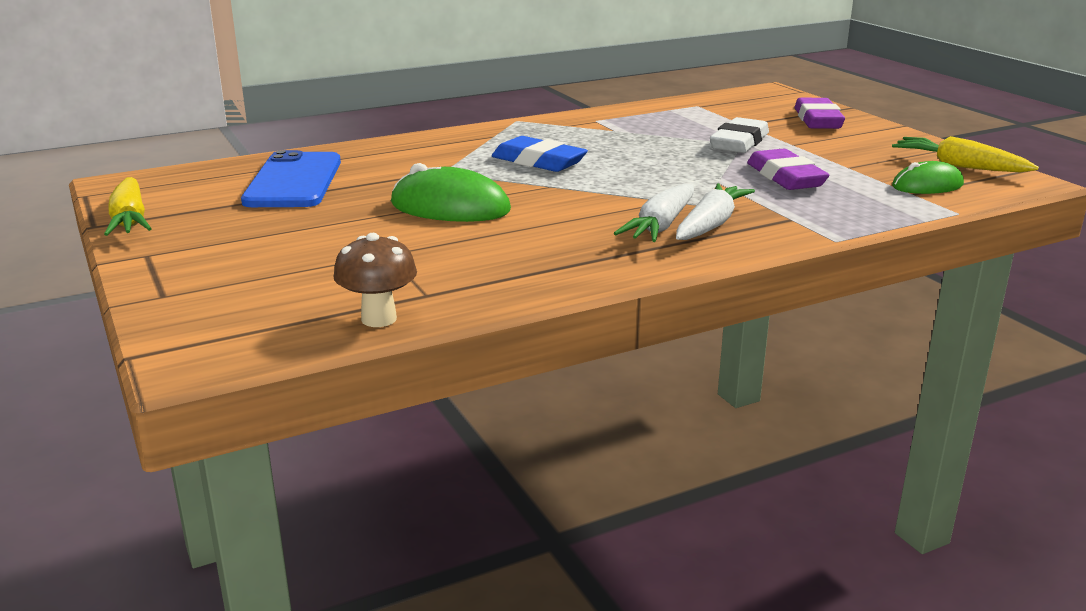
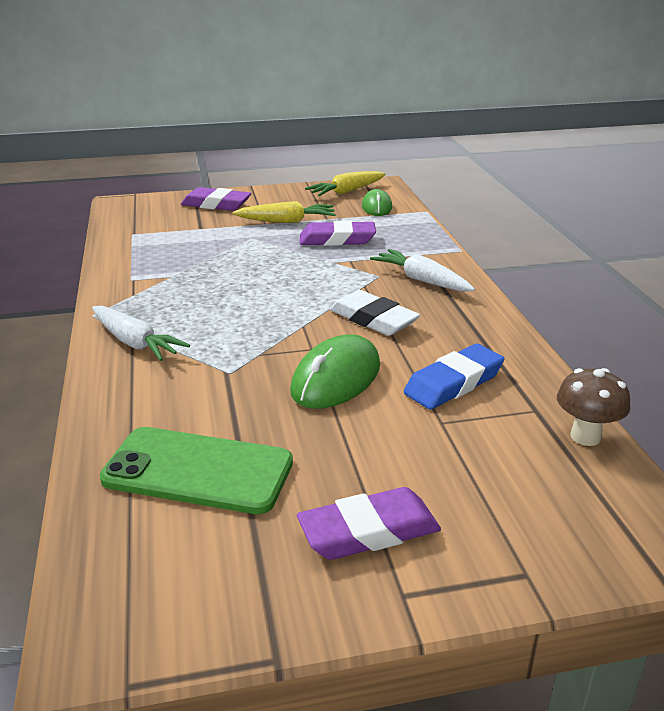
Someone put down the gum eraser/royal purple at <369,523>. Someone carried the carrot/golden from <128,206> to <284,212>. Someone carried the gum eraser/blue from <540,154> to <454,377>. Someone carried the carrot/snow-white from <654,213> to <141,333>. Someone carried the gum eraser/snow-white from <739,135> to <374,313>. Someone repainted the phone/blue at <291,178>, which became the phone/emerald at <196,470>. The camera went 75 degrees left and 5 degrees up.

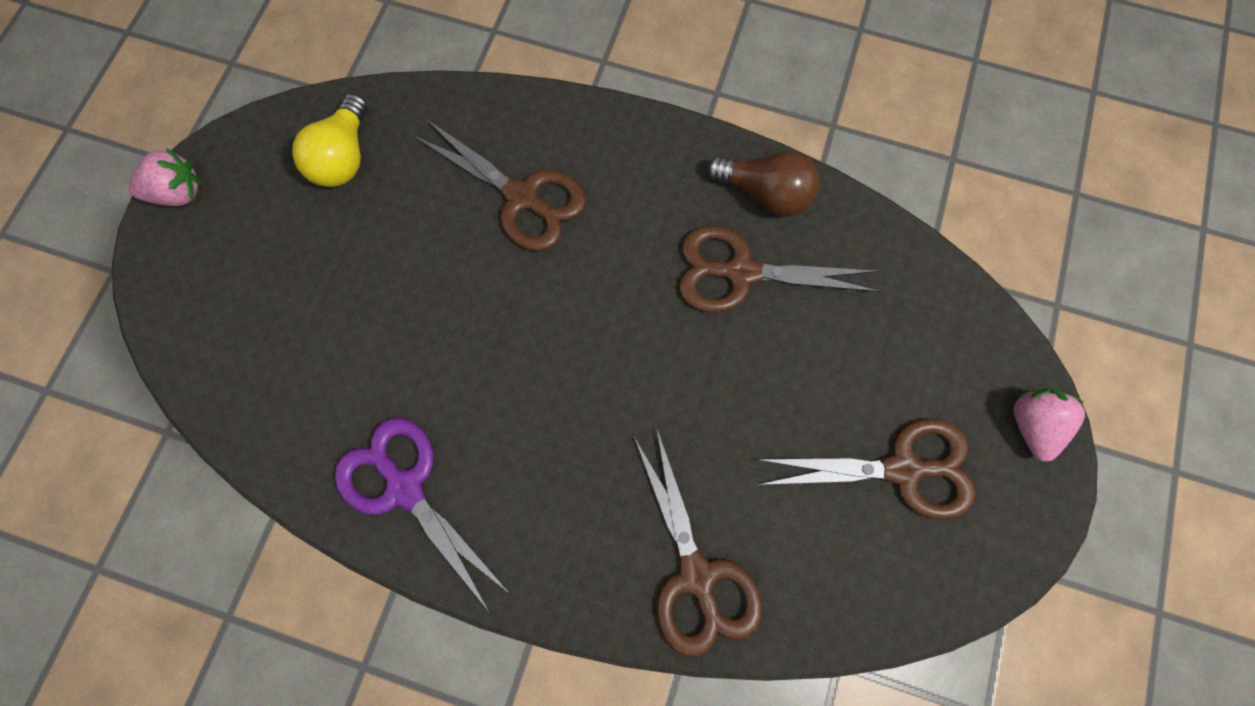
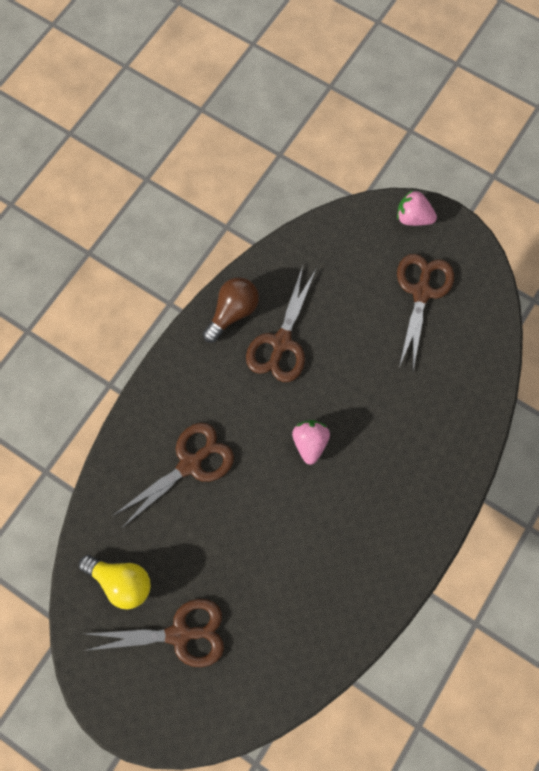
Someone took away the scissors/royal purple at <422,515>. Someone carried the toy strawberry/rose-pink from <165,177> to <311,442>. Someone carried the scissors/dark brown from <698,542> to <154,633>. The camera went 75 degrees left and 0 degrees up.

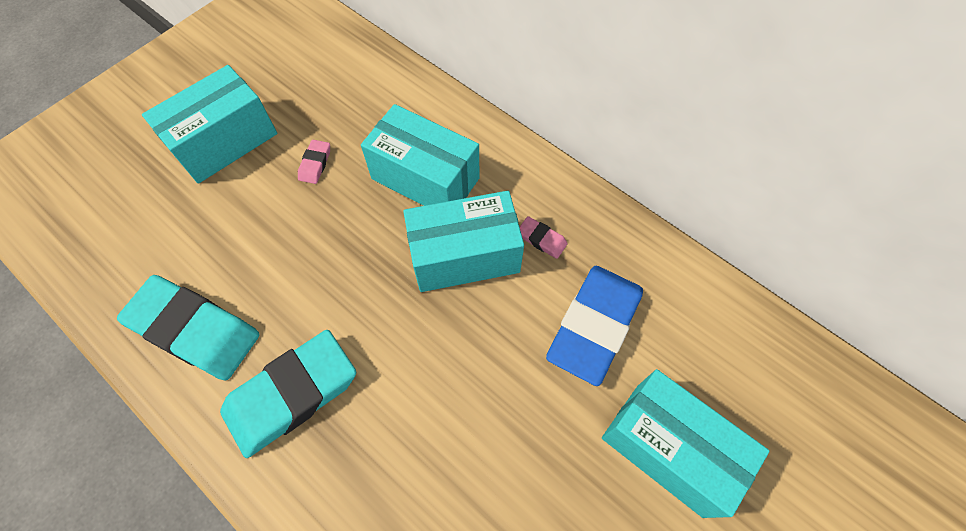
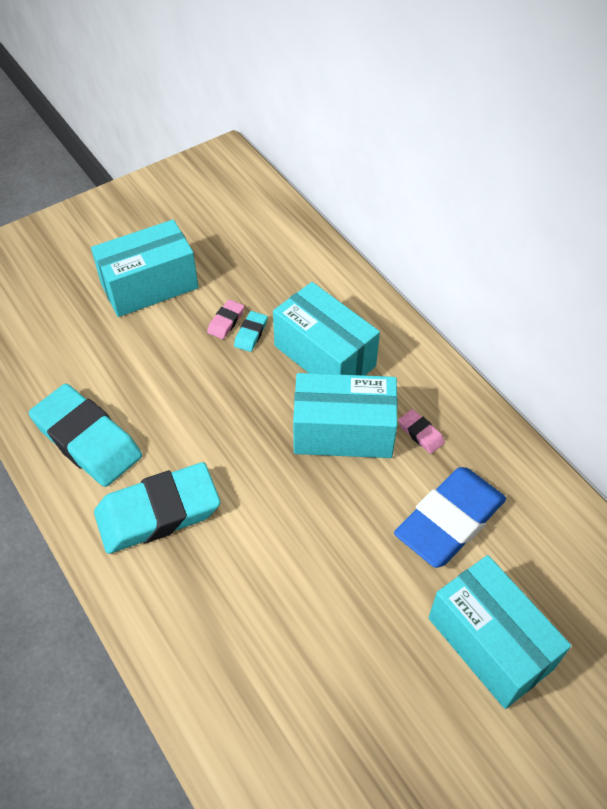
Someone put down the gum eraser/teal at <251,331>. The camera went 15 degrees right and 10 degrees down.

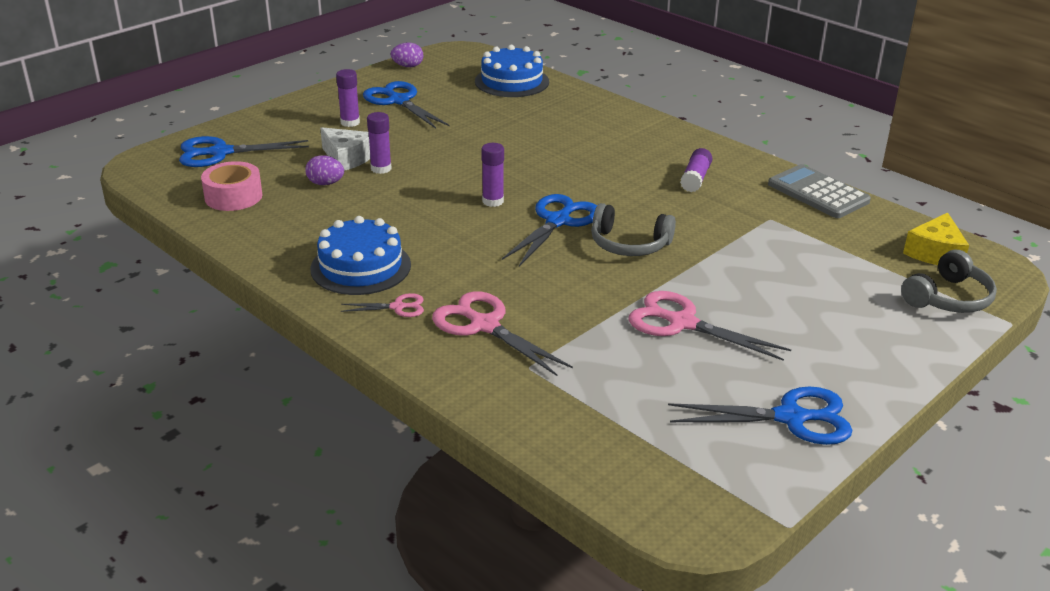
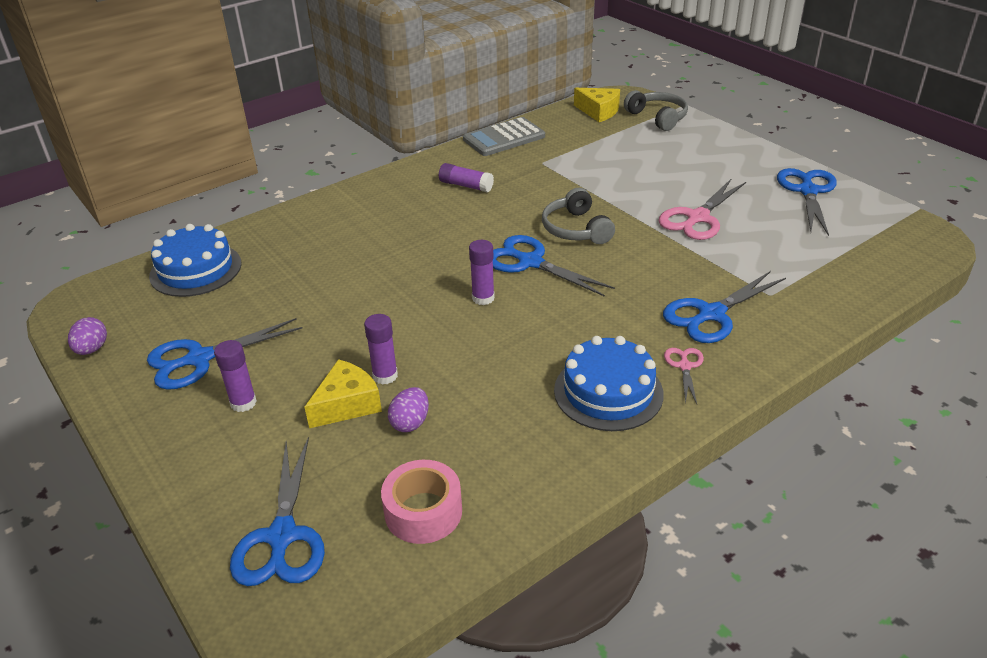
Someone repainted the cheese wedge/snow-white at <345,149>, which became the cheese wedge/golden at <343,393>. Someone repainted the scissors/rose-pink at <502,333>, which became the scissors/blue at <724,307>. Someone rotated the over-ear headphones/grey at <633,229> by 135 degrees clockwise. The camera went 80 degrees left and 5 degrees up.

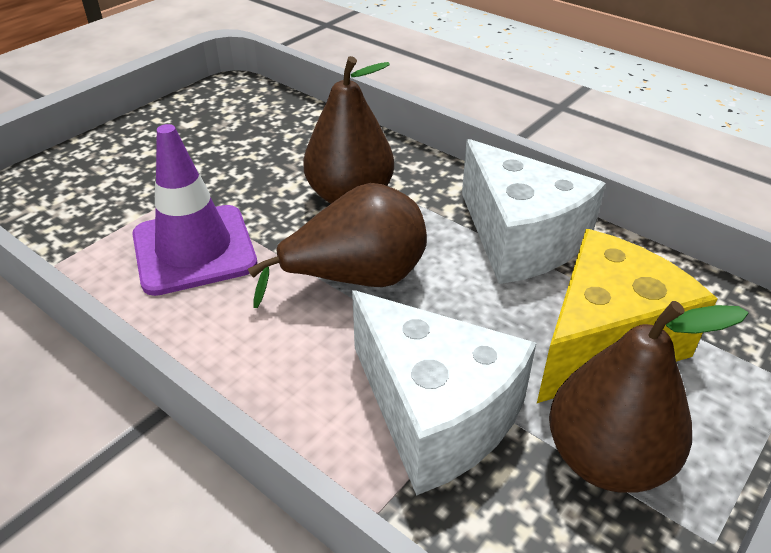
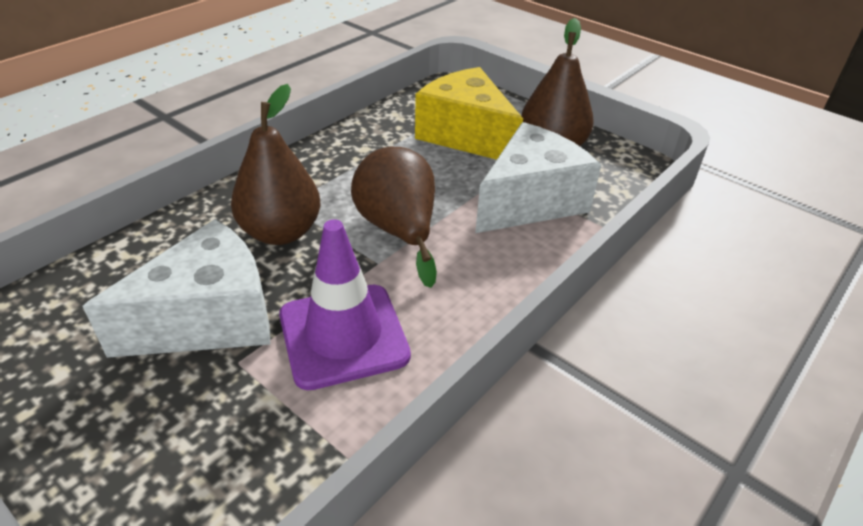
Someone carried the cheese wedge/snow-white from <534,211> to <176,288>. The camera went 90 degrees left and 0 degrees up.

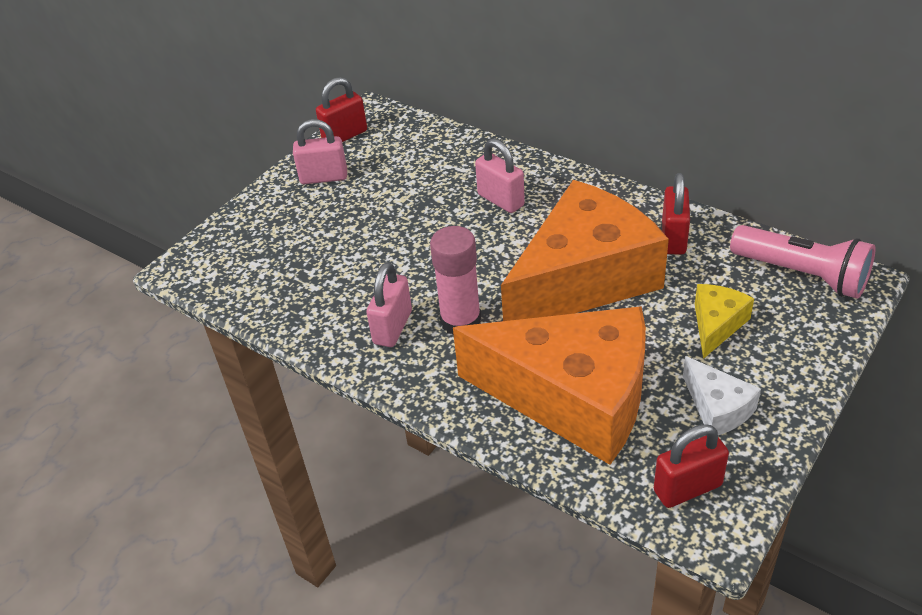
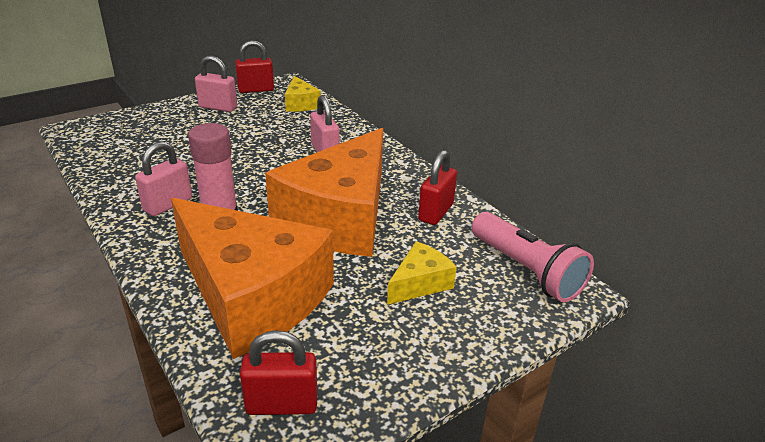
Someone took away the cheese wedge/snow-white at <722,395>. Someone put down the cheese wedge/golden at <303,94>. Someone rotated the cheese wedge/orange-coloured at <585,250> by 135 degrees clockwise. The camera went 15 degrees right and 10 degrees down.

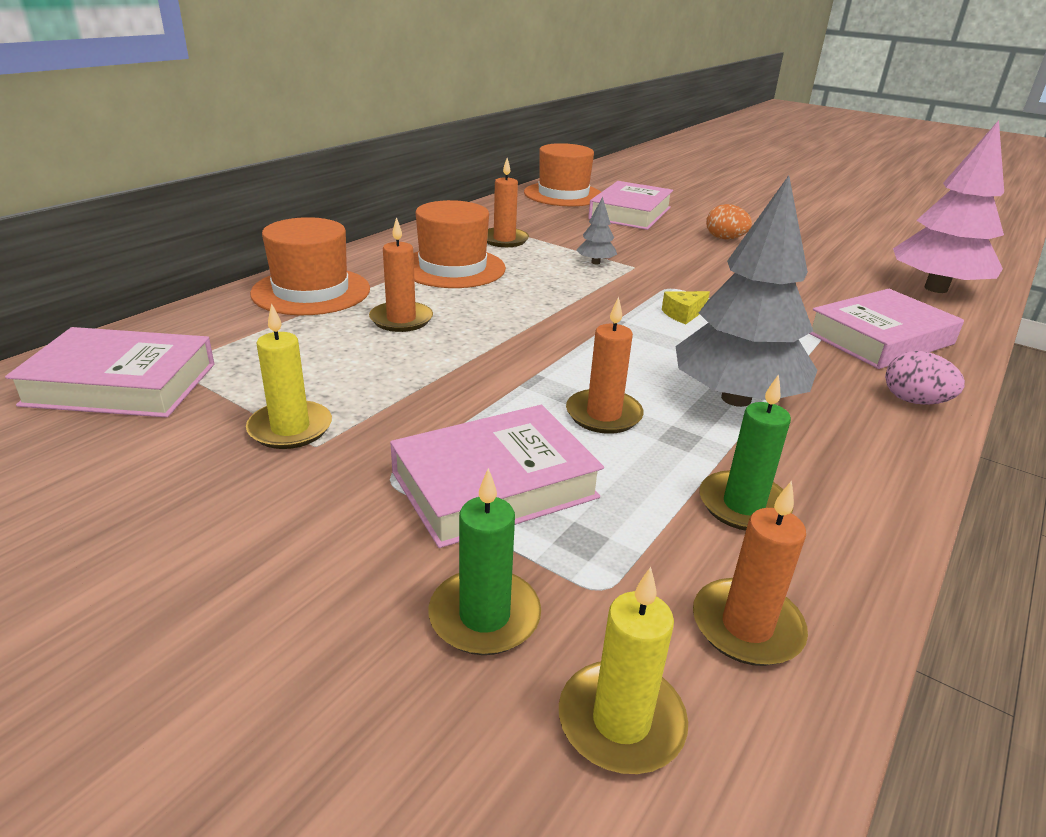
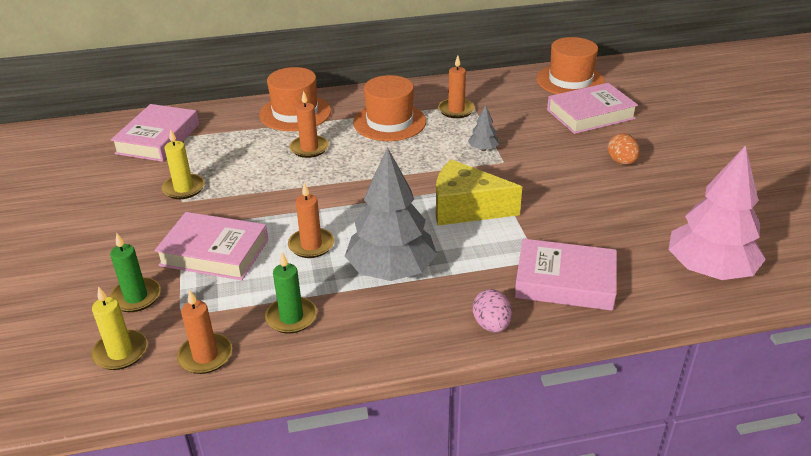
Someone rotated the book/rose-pink at <110,372> by 60 degrees clockwise. Someone scaled the cheese wedge/golden at <686,307> by 2.41. The camera went 45 degrees right and 5 degrees up.

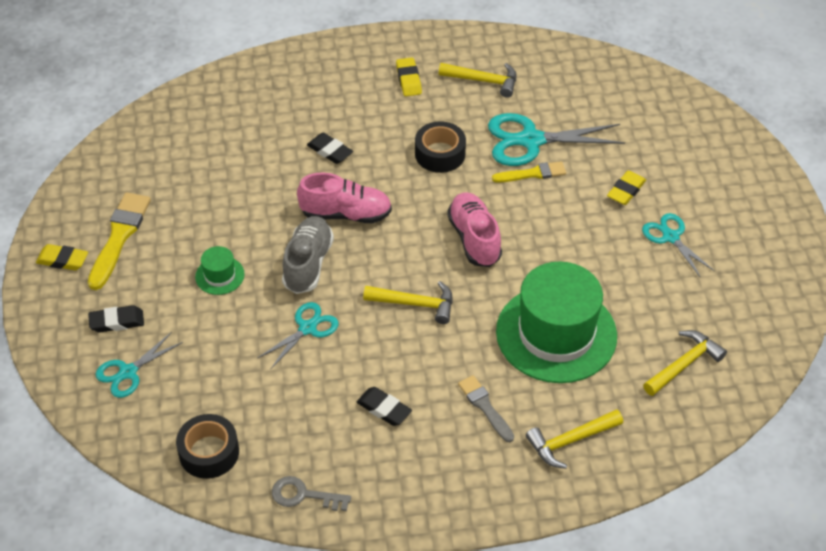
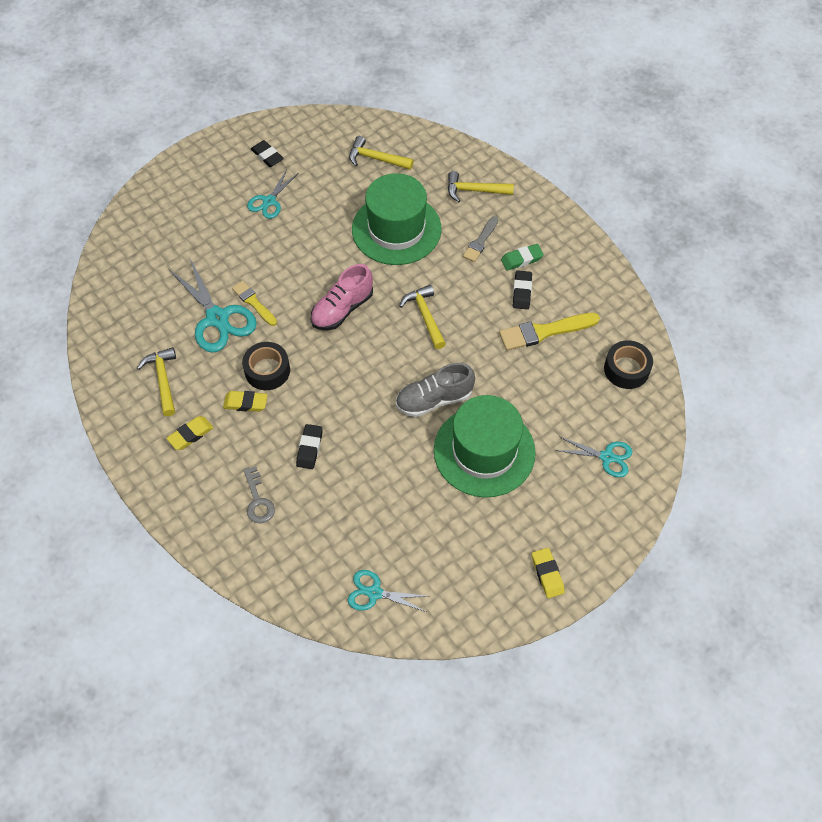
Someone took away the lace-up shoe/rose-pink at <344,197>. Someone put down the gum eraser/emerald at <522,257>. Someone carried the paintbrush/golden from <119,241> to <549,332>. Someone carried the gum eraser/black from <116,319> to <267,153>. Someone carried the scissors/teal from <298,336> to <387,591>. Someone carried the latchkey/grey from <311,493> to <259,494>. Someone carried the gum eraser/golden from <626,188> to <245,401>. Someone rotated the claw hammer/golden at <574,439> by 150 degrees clockwise. Someone scaled the hat/emerald at <220,270> by 2.38. The camera went 120 degrees left and 10 degrees up.

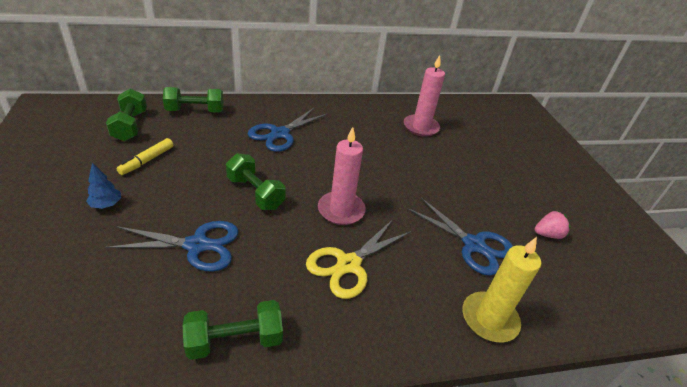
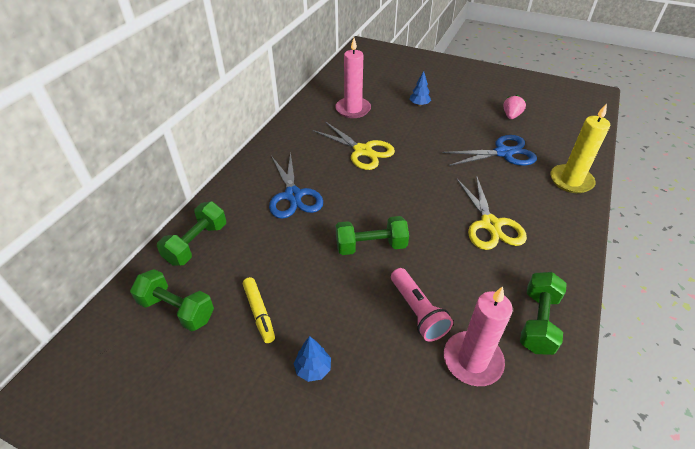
Someone put down the scissors/golden at <354,145>. Someone put down the fir tree/blue at <420,88>. Someone carried the pillar candle/rose-pink from <342,176> to <478,336>. Someone swapped the scissors/blue at <172,246> for the flashlight/rose-pink at <422,305>. The camera went 50 degrees left and 5 degrees up.

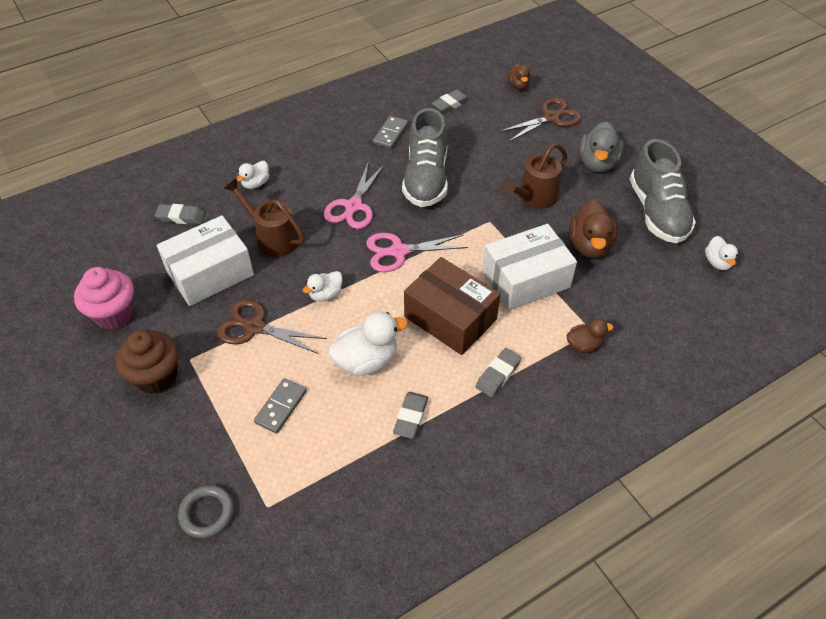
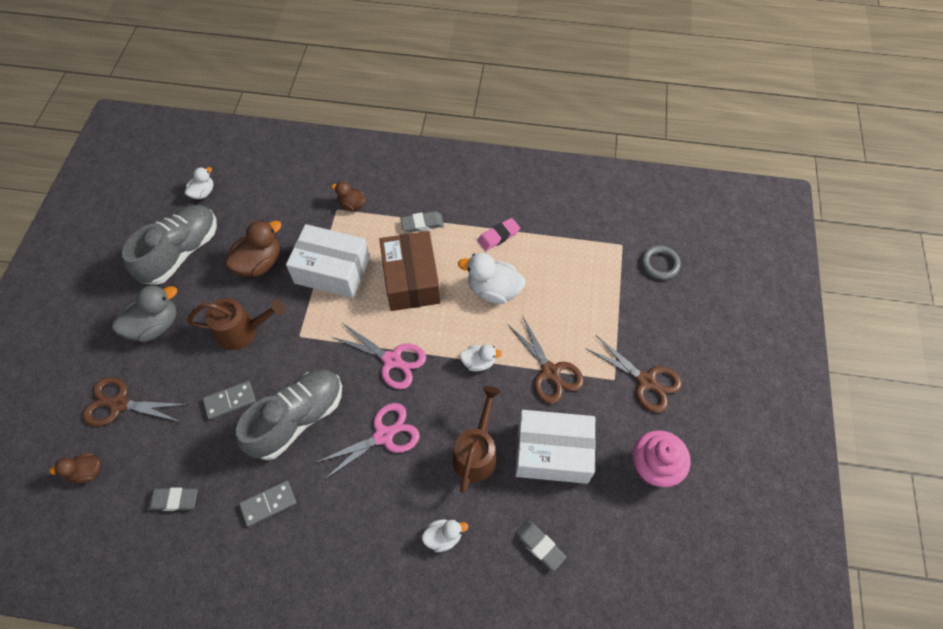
Someone carried the domino piece/grey from <280,406> to <229,400>. Someone swapped the muffin/dark brown at <147,362> for the scissors/dark brown at <633,374>. Someone repainted the gum eraser/grey at <410,415>, which became the gum eraser/rose-pink at <498,234>. Someone rotated the sprinkling can/dark brown at <264,217> by 150 degrees counterclockwise. Someone rotated the toy duck/dark brown at <519,76> by 135 degrees counterclockwise. The camera went 140 degrees left and 10 degrees up.

